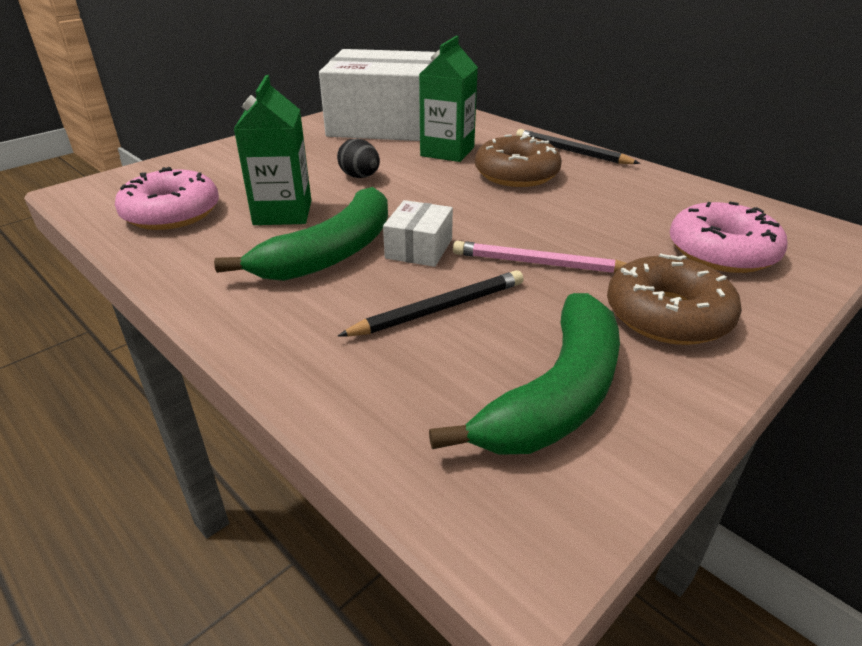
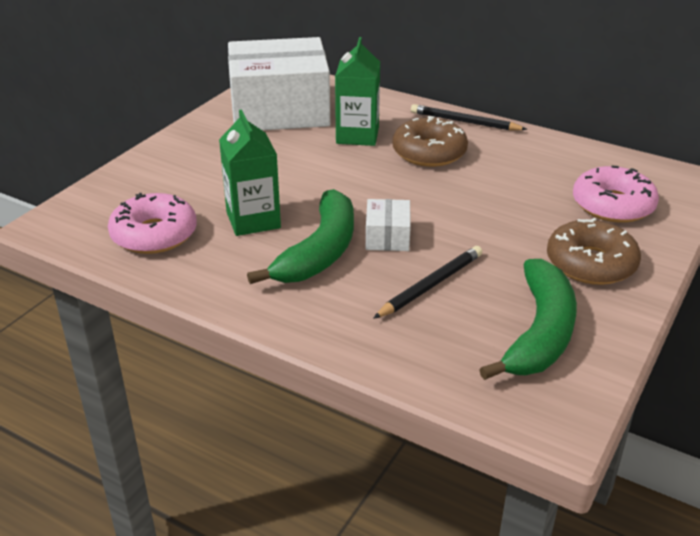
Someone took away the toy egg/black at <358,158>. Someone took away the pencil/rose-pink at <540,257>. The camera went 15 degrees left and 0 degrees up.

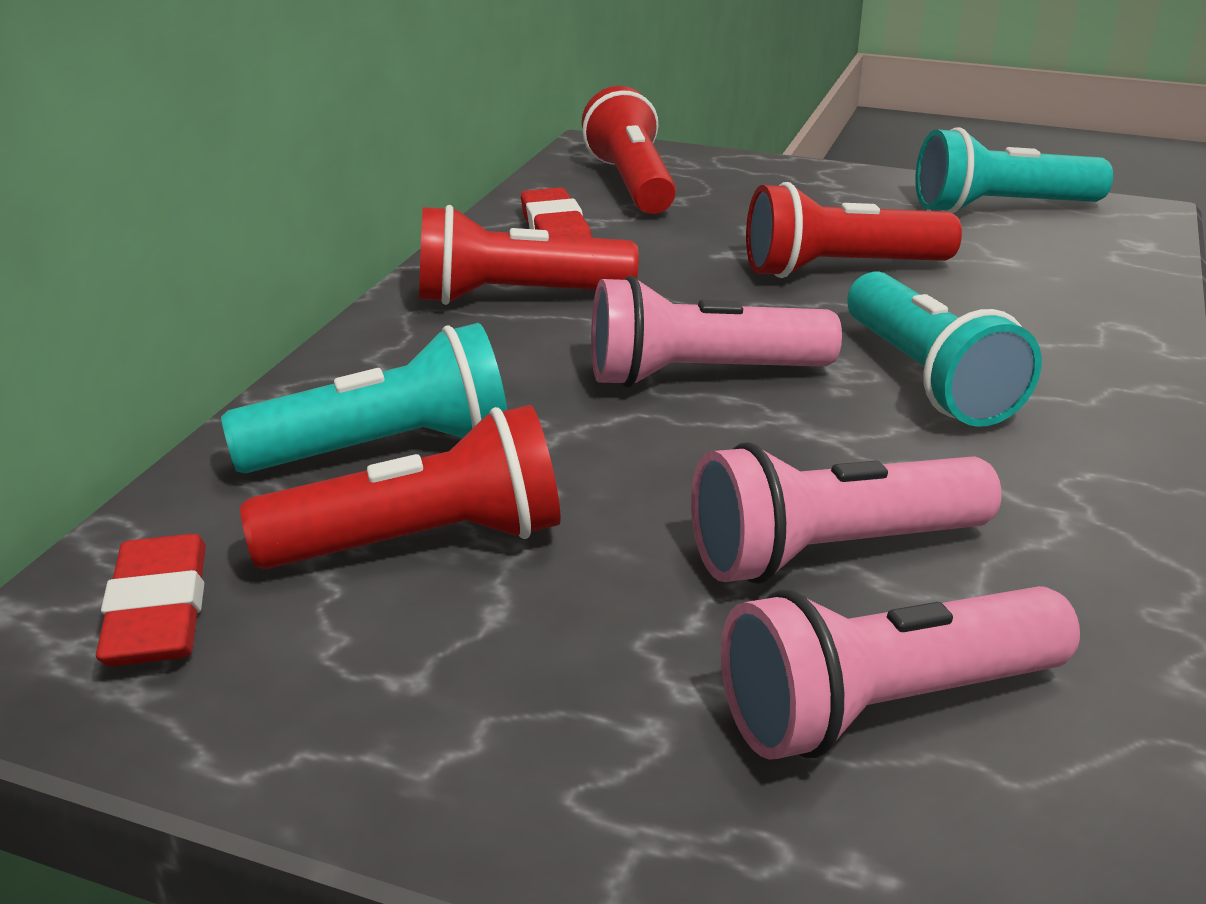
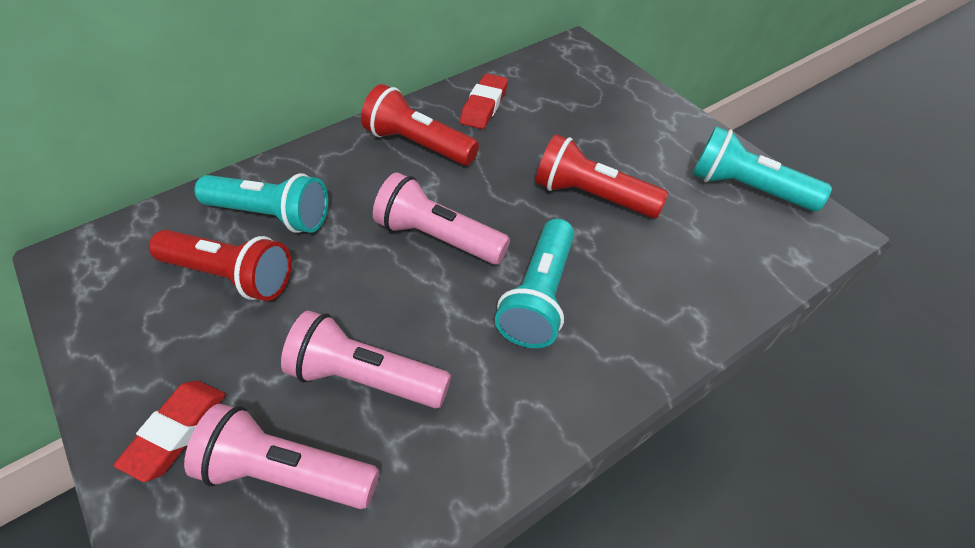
Someone took away the flashlight/crimson at <629,150>. Someone carried the gum eraser/crimson from <151,600> to <170,431>. The camera went 35 degrees right and 20 degrees up.

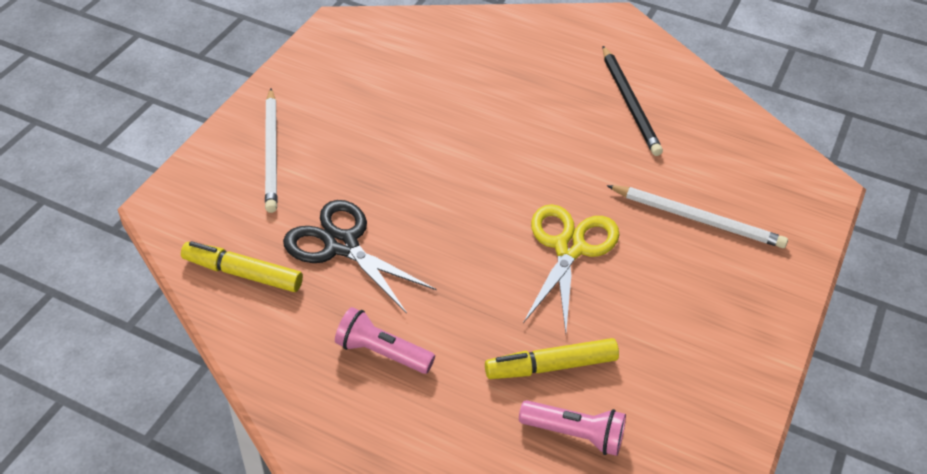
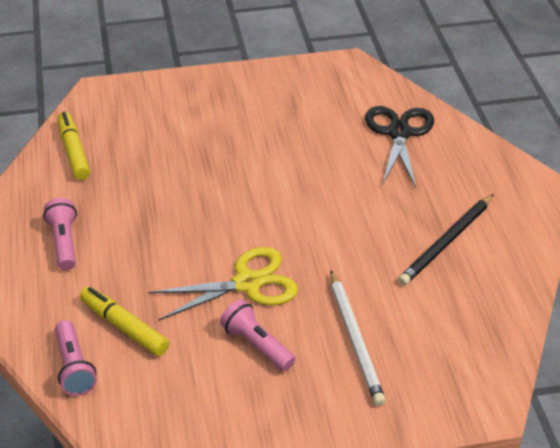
Someone took away the pencil/snow-white at <271,151>. Someone put down the flashlight/rose-pink at <258,335>. Someone carried the scissors/black from <359,257> to <399,146>. The camera went 55 degrees right and 5 degrees down.

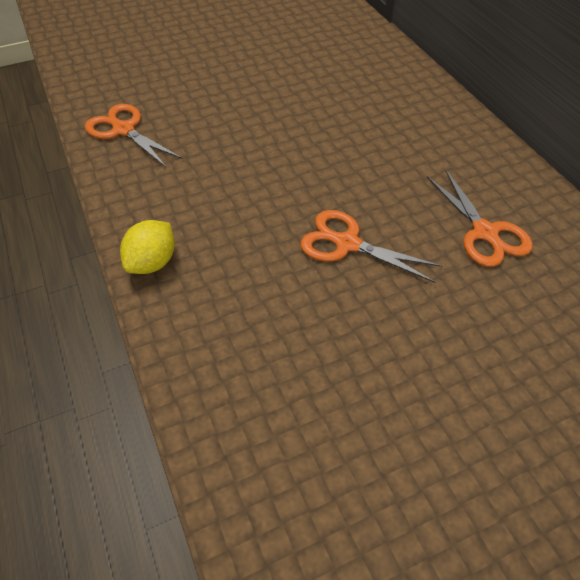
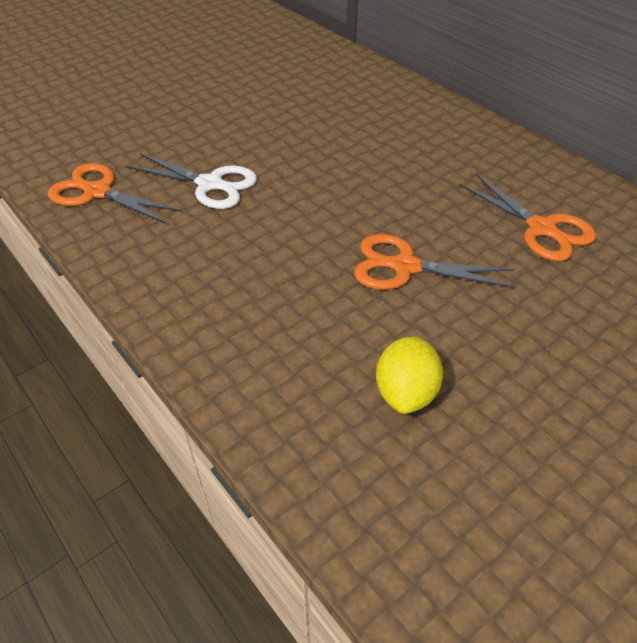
Someone put down the scissors/snow-white at <191,181>. Someone carried the lemon/golden from <147,247> to <409,375>. The camera went 15 degrees left and 5 degrees down.

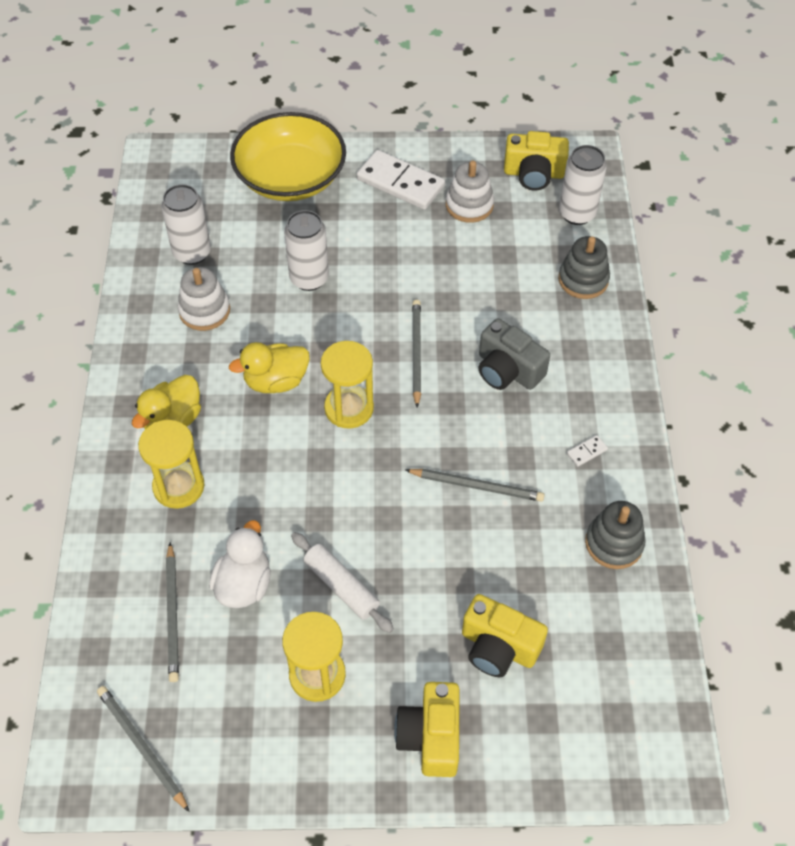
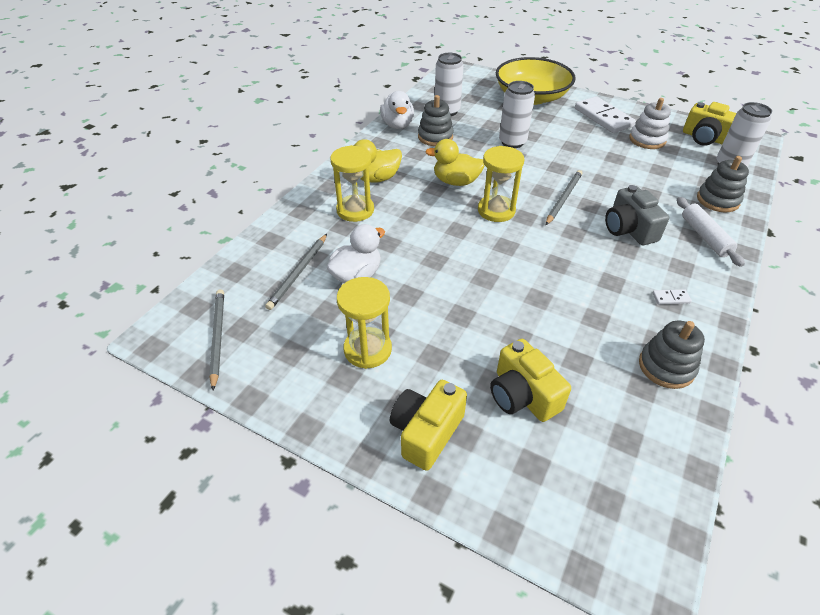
Someone took away the pencil/grey at <475,485>. Someone put down the toy duck/snow-white at <397,110>. Someone carried the rolling pin/snow-white from <342,582> to <711,232>. Someone repainted the ring stacker/snow-white at <203,299>, which became the ring stacker/grey at <436,120>. The camera went 30 degrees right and 10 degrees down.

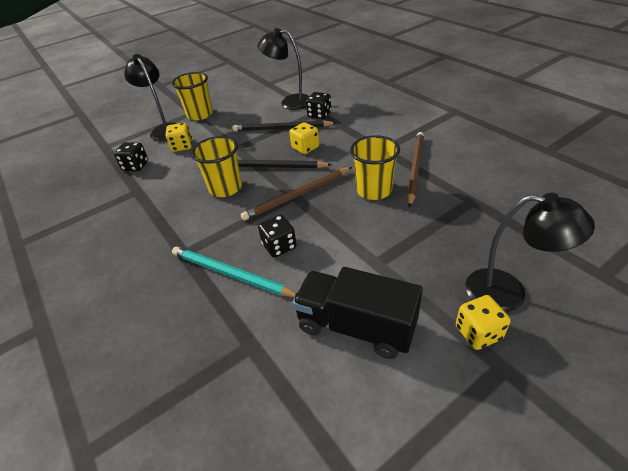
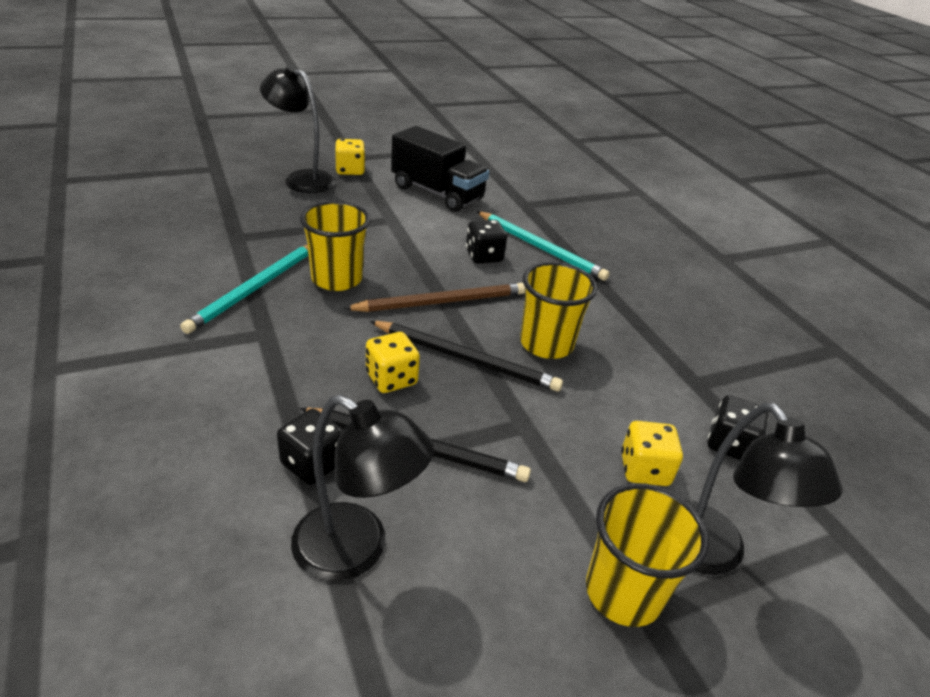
Someone repainted the pencil/dark brown at <415,170>, which became the pencil/teal at <244,289>. The camera went 175 degrees left and 5 degrees down.

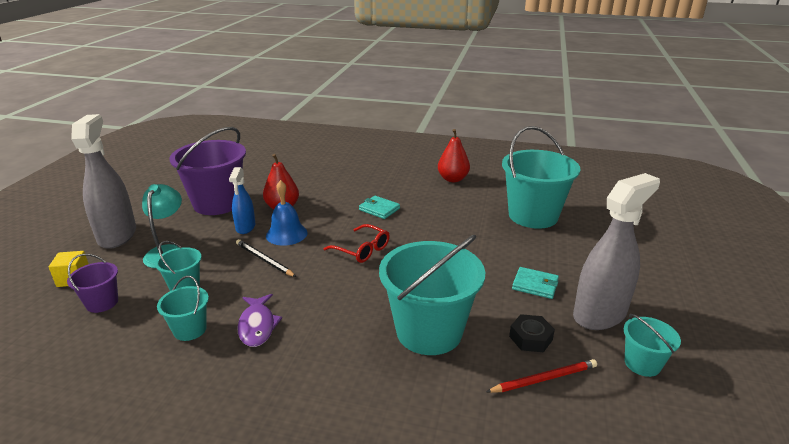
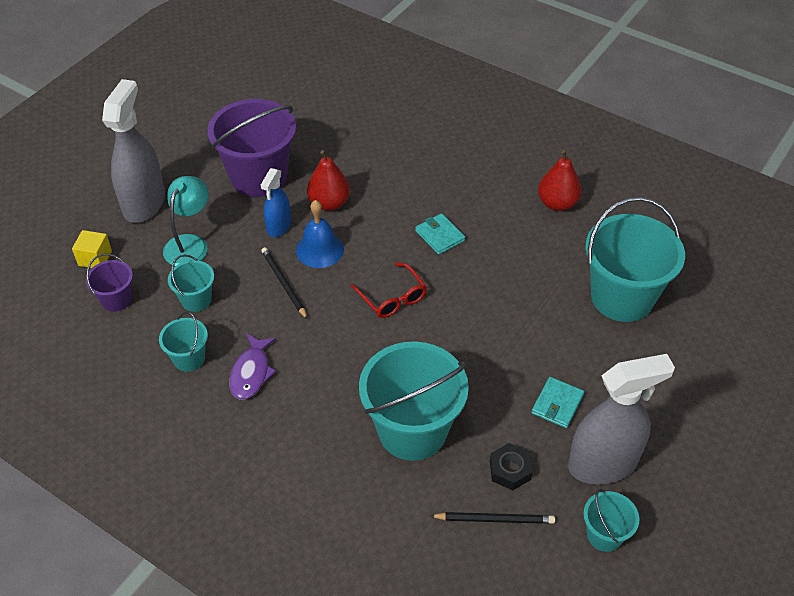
Someone repainted the pencil/crimson at <541,376>, which became the pencil/black at <493,518>. Someone rotated the card wallet/teal at <535,283> by 75 degrees clockwise. The camera went 20 degrees right and 20 degrees up.

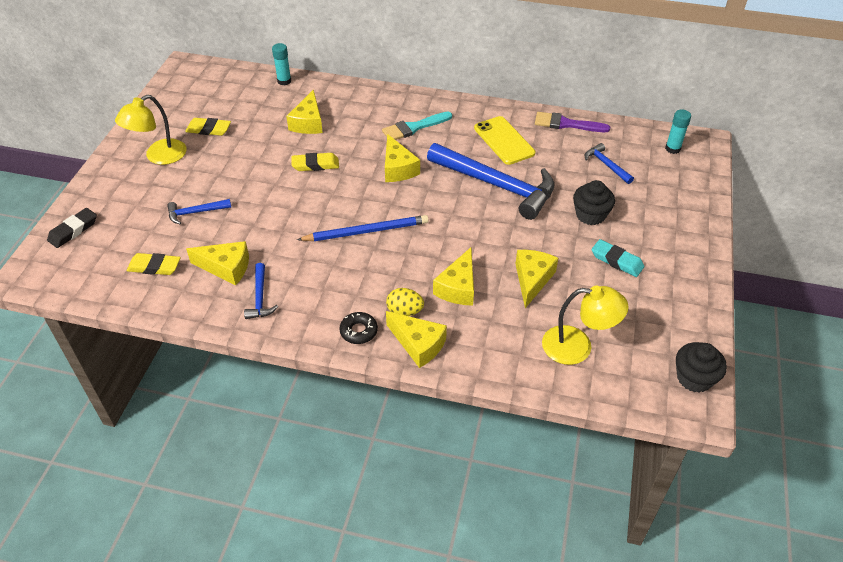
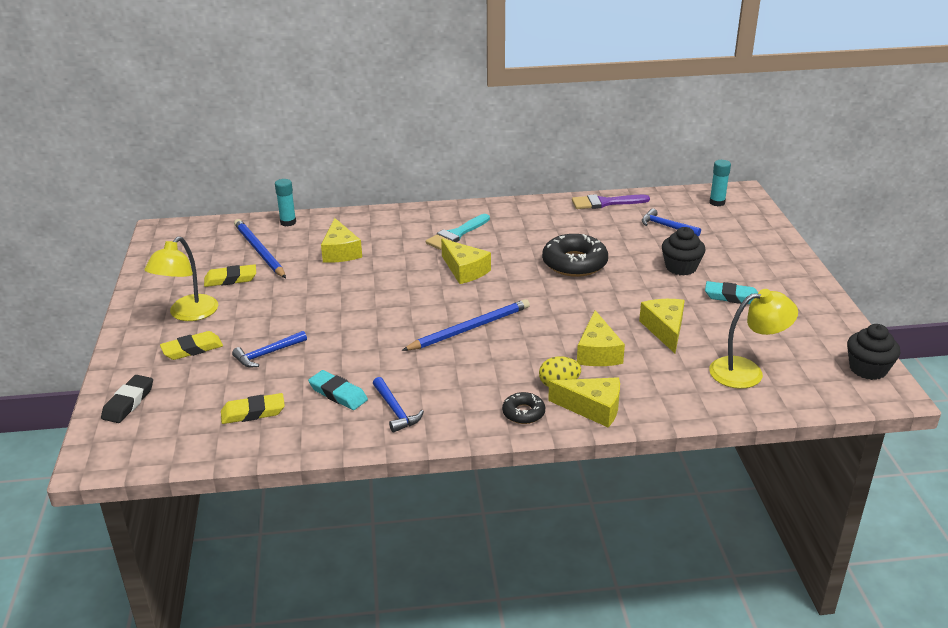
Someone took away the phone/golden at <504,140>. Someone put down the pencil/blue at <260,248>. Someone carried the gum eraser/golden from <315,162> to <191,345>. Someone swapped the cheese wedge/golden at <217,263> for the gum eraser/teal at <338,390>. Someone swapped the claw hammer/blue at <490,181> for the donut/black at <575,255>. The camera went 20 degrees left and 15 degrees down.

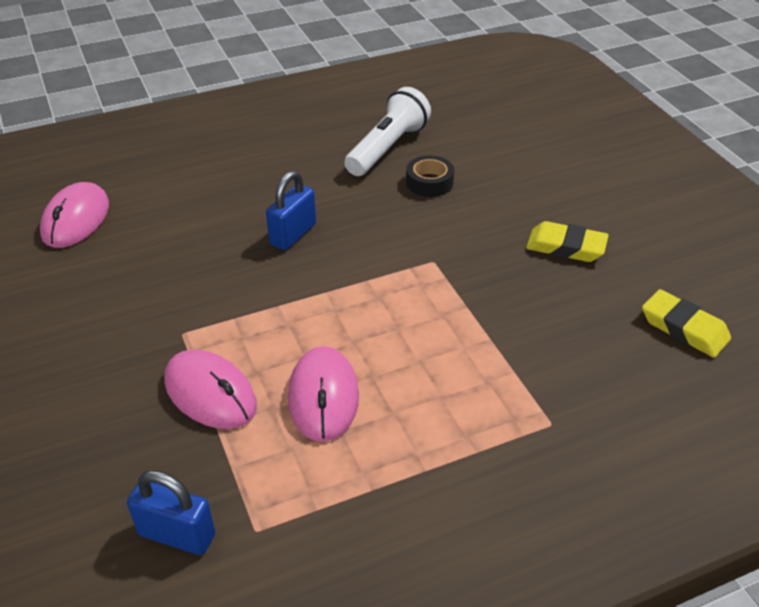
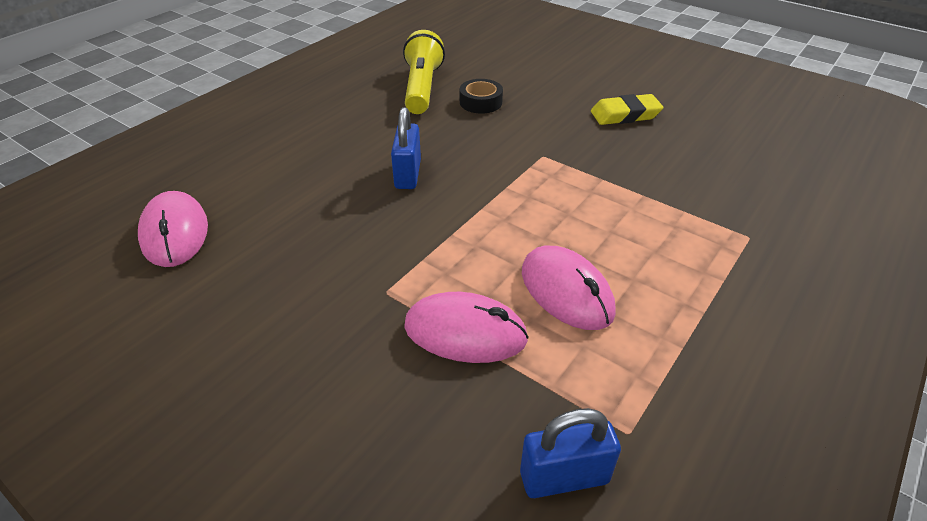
Someone took away the gum eraser/golden at <686,323>. Someone repainted the flashlight/snow-white at <388,131>, which became the flashlight/golden at <424,72>. The camera went 30 degrees left and 0 degrees up.

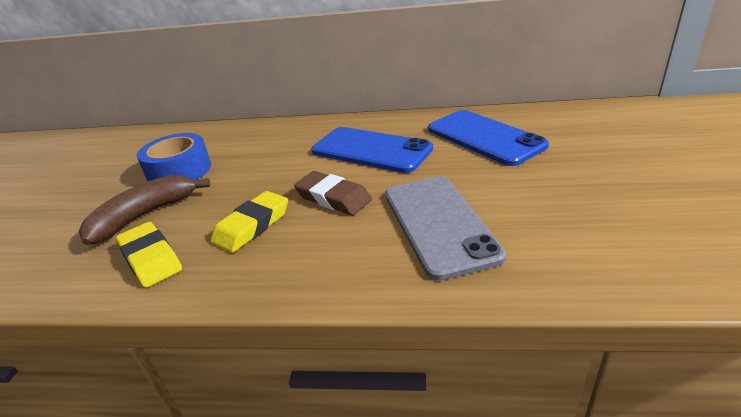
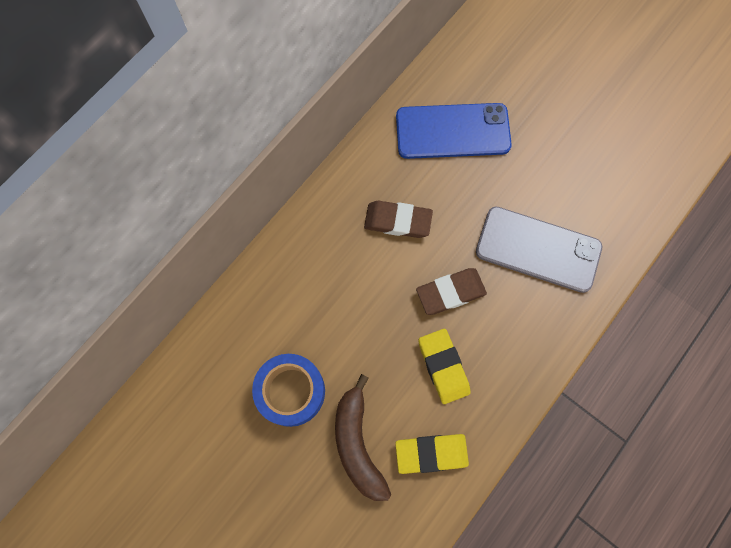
Someone swapped the phone/blue at <372,150> for the gum eraser/dark brown at <398,219>. The camera went 60 degrees left and 40 degrees up.

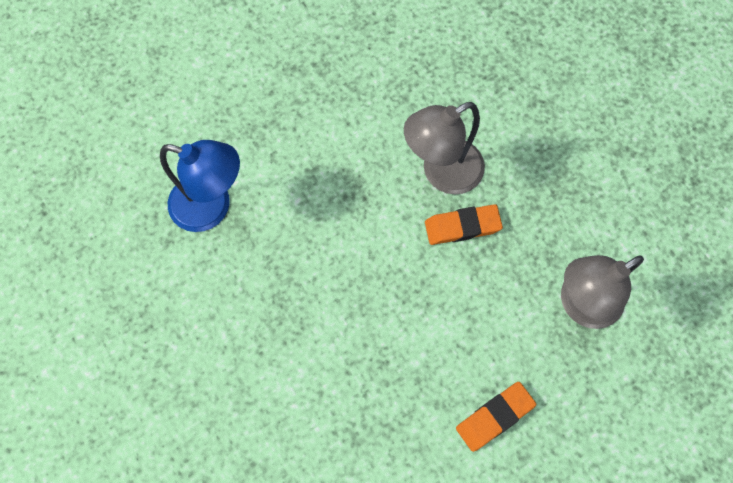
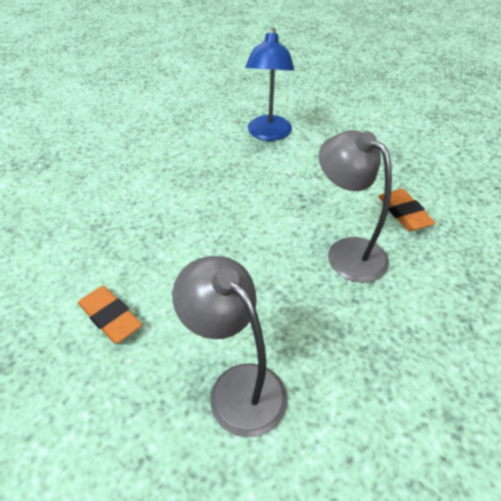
Someone carried the gum eraser/orange-coloured from <464,224> to <407,210>. The camera went 80 degrees right and 25 degrees down.

